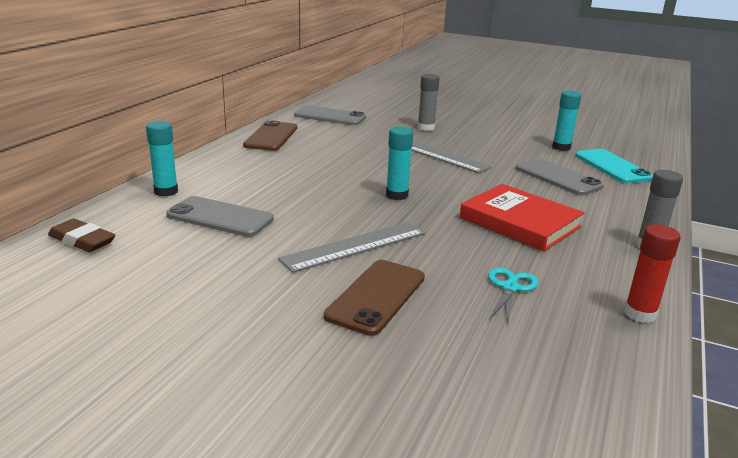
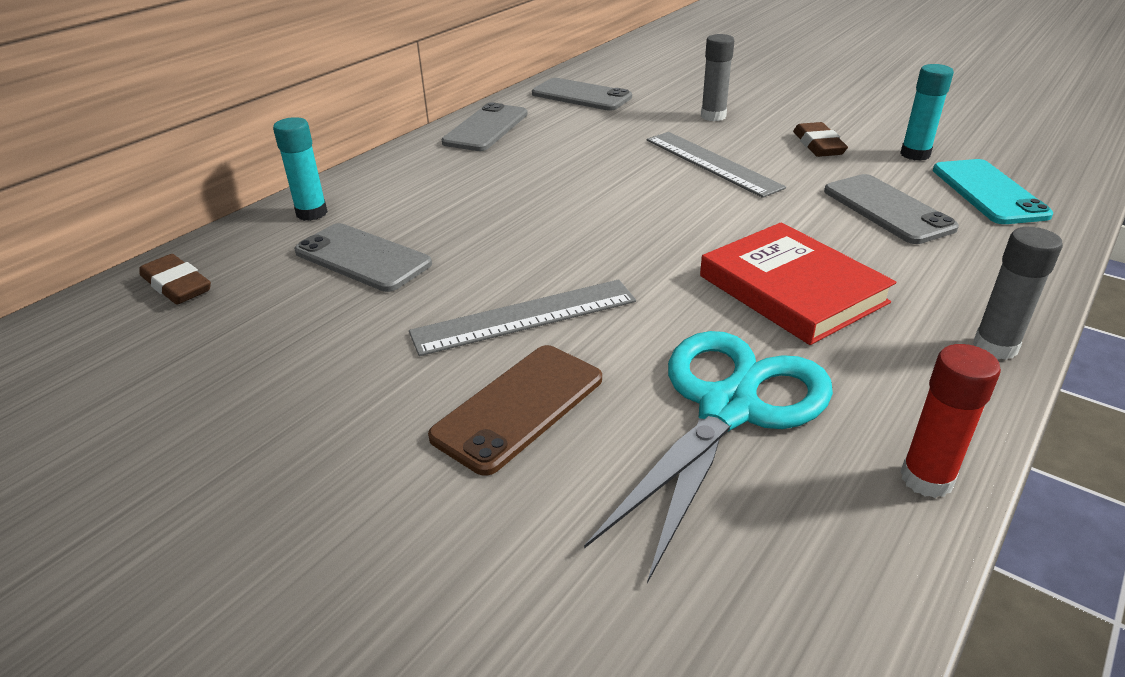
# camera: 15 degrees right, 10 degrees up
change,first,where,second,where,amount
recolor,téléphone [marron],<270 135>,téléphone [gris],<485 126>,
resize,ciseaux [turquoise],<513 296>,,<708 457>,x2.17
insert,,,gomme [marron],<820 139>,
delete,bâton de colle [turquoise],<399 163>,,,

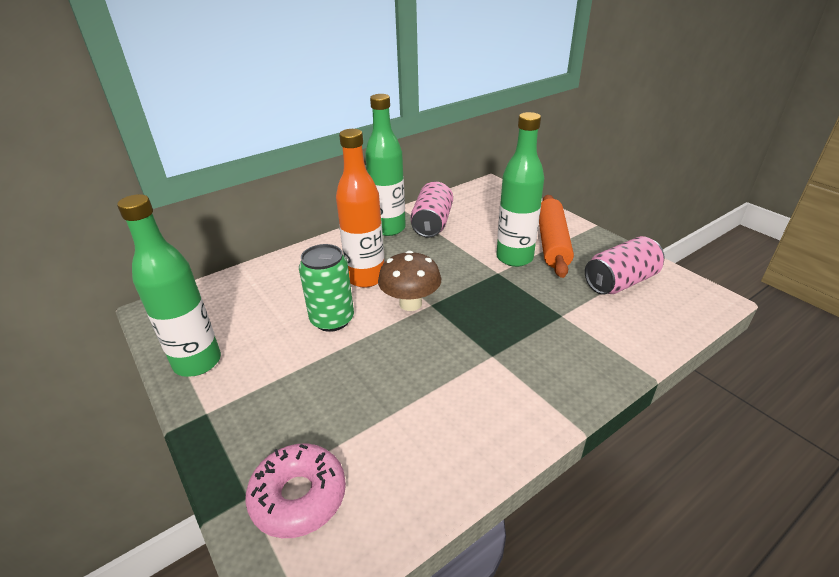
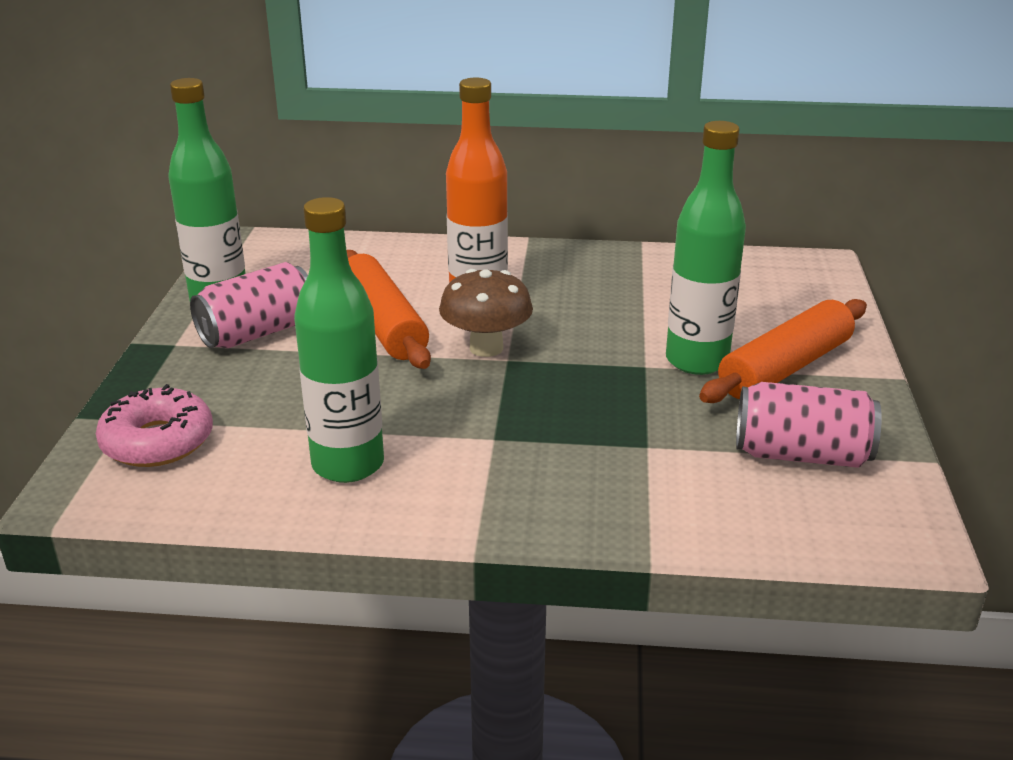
# camera: 40 degrees right, 5 degrees down
change,first,where,second,where,amount
move,canette [rose],<431 210>,,<249 305>,
move,bouteille [vert],<385 165>,,<339 340>,
replace,canette [vert],<326 288>,rouleau à pâtisserie [orange],<389 309>,

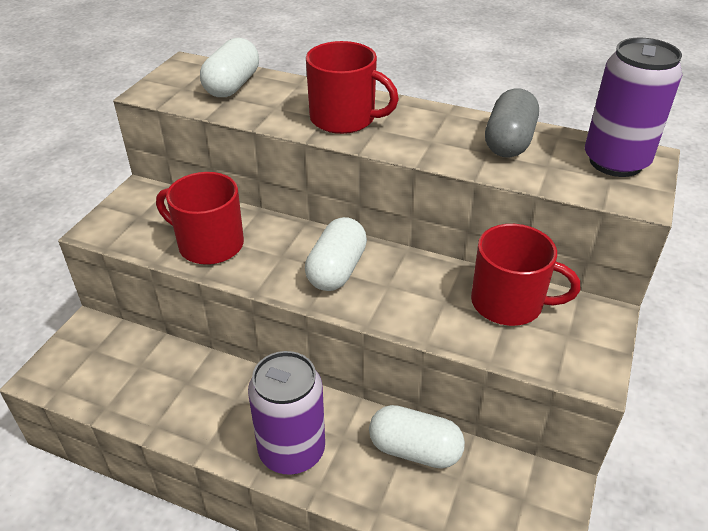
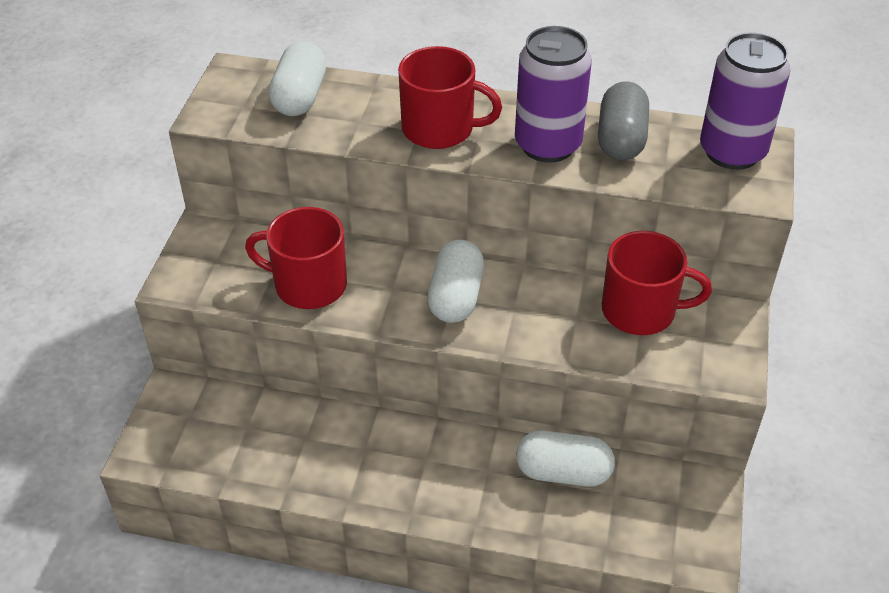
# camera: 10 degrees left, 5 degrees up
change,first,where,second,where,amount
move,canette [violet],<286 413>,,<553 94>,

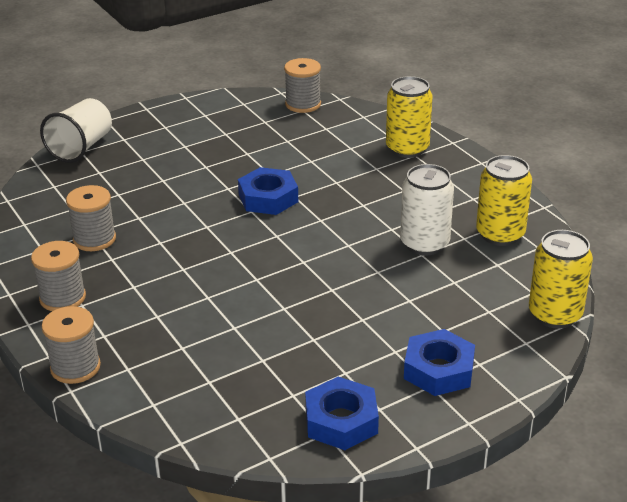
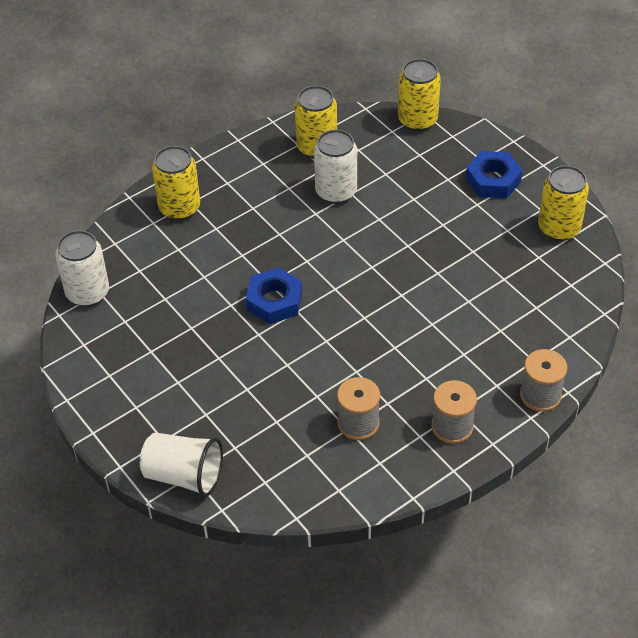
# camera: 95 degrees left, 15 degrees up
change,first,where,second,where,amount
replace,bobine [gris],<302 85>,canette [blanc],<82 268>,
replace,écrou [bleu],<342 413>,canette [jaune],<563 203>,

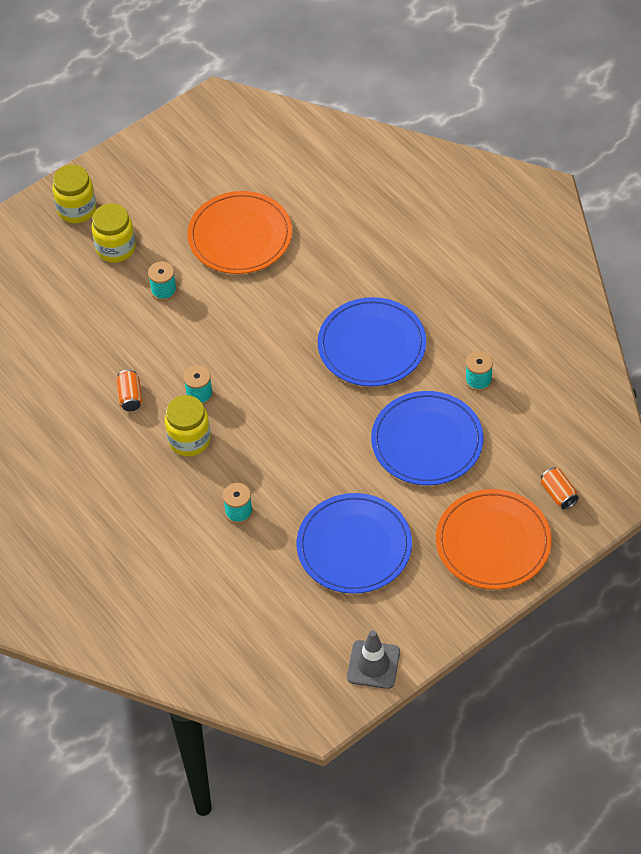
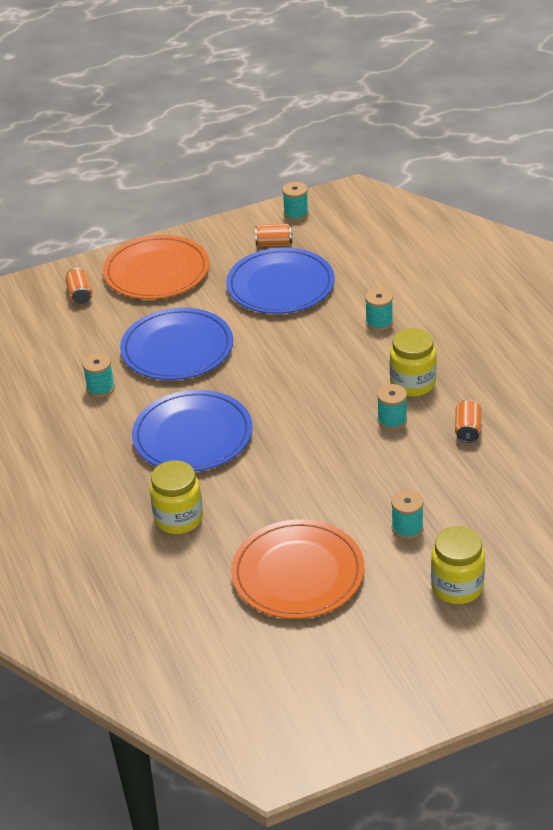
# camera: 165 degrees left, 15 degrees down
change,first,where,second,where,amount
move,bocal [jaune],<74 194>,,<176 497>,
insert,,,canette [orange],<273 235>,
replace,cône de chantier [gris],<373 659>,bobine [turquoise],<295 201>,

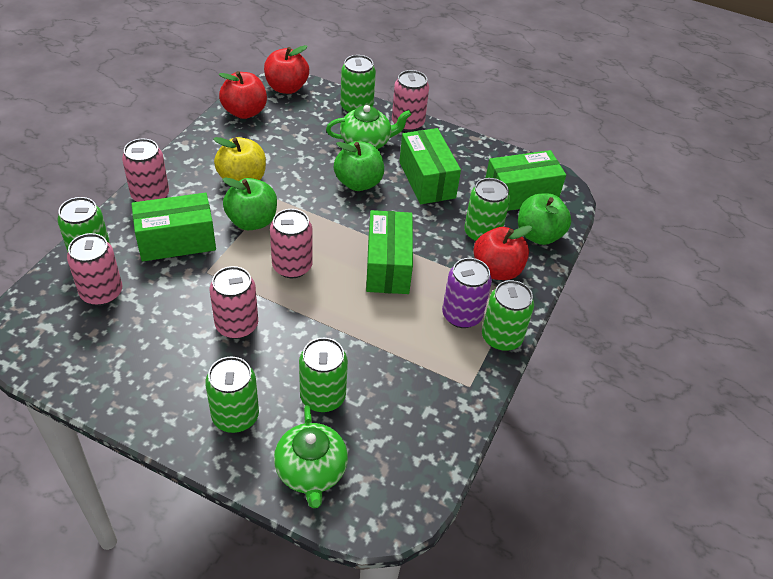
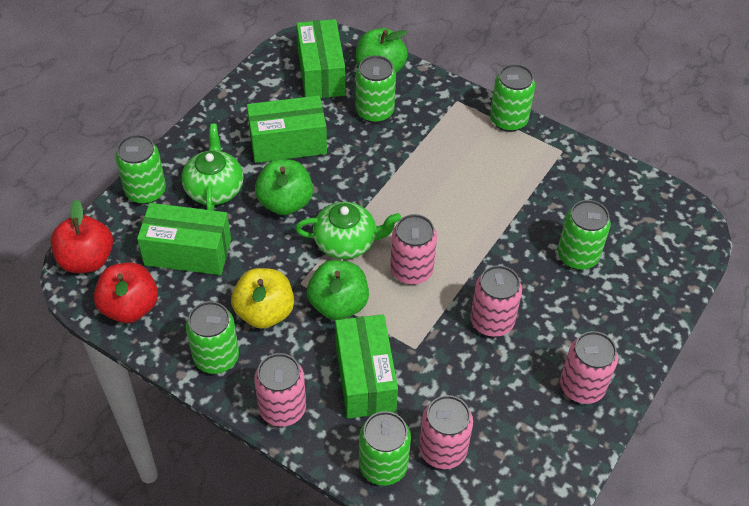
# camera: 80 degrees left, 5 degrees up
change,first,where,second,where,amount
move,boîte [vert],<389 252>,,<184 239>,
move,canette [vert],<232 395>,,<212 337>,
move,théière [vert],<311 456>,,<348 230>,
move,canette [rose],<410 101>,,<589 367>,
delete,canette [violet],<467 293>,,,
delete,pomme [rouge],<502 252>,,,

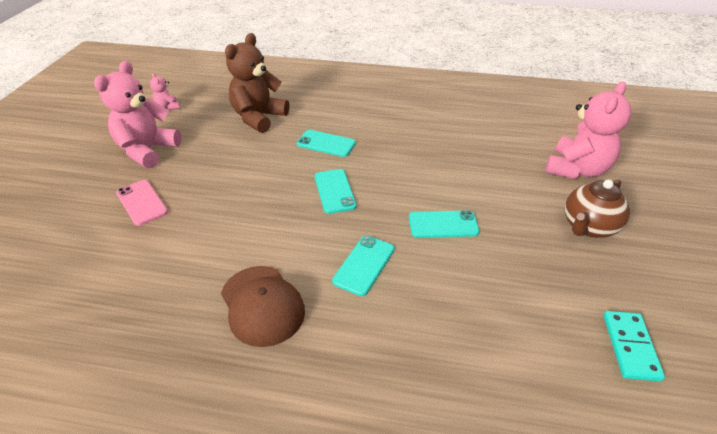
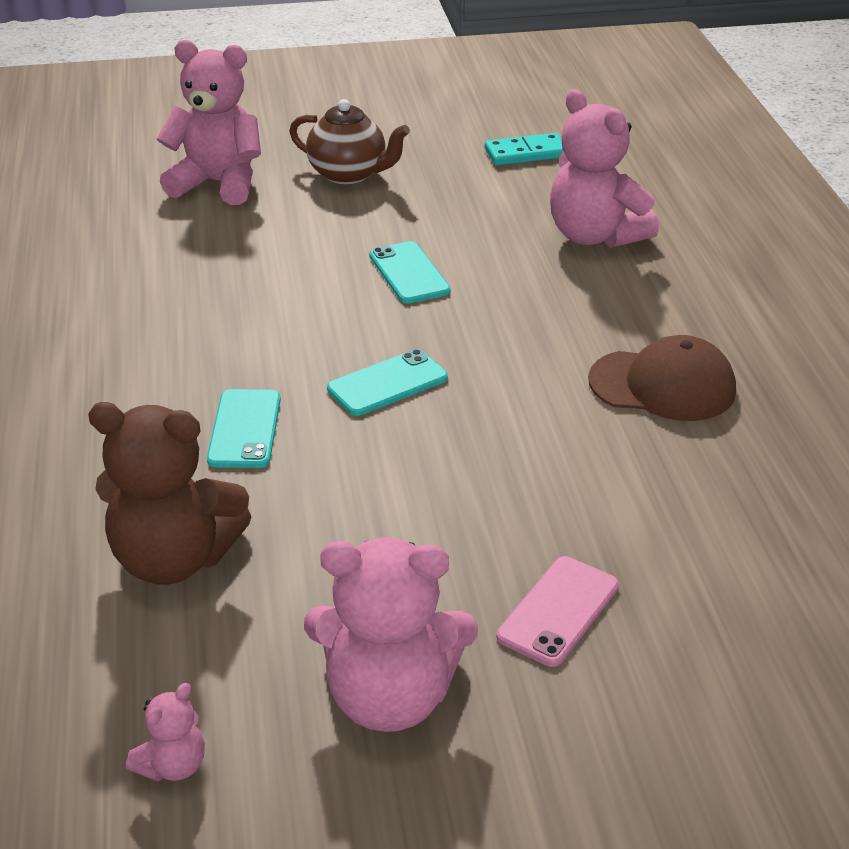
# camera: 110 degrees left, 5 degrees down
change,first,where,second,where,amount
insert,,,ours en peluche [rose],<604 168>,
rotate,casquette [marron],<263 306>,,<662 378>,60 degrees clockwise
delete,téléphone [turquoise],<363 266>,,,

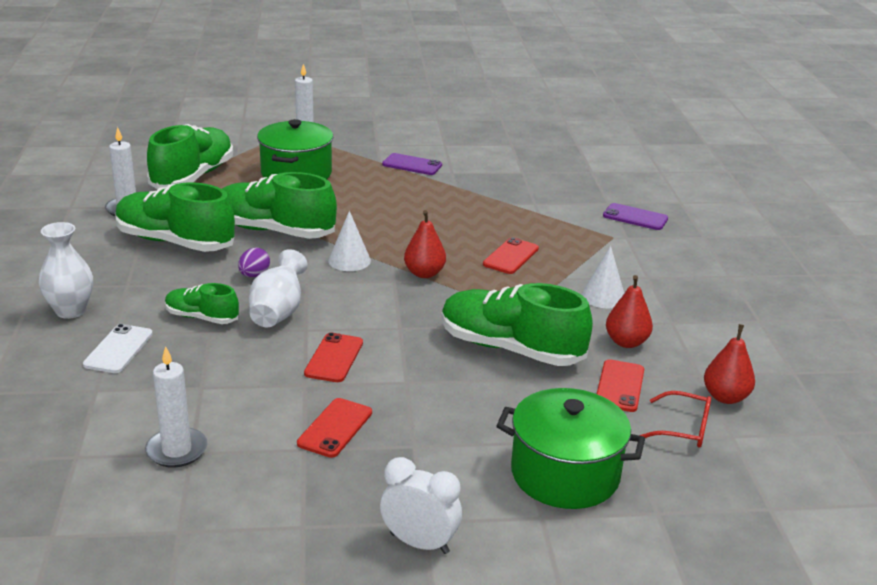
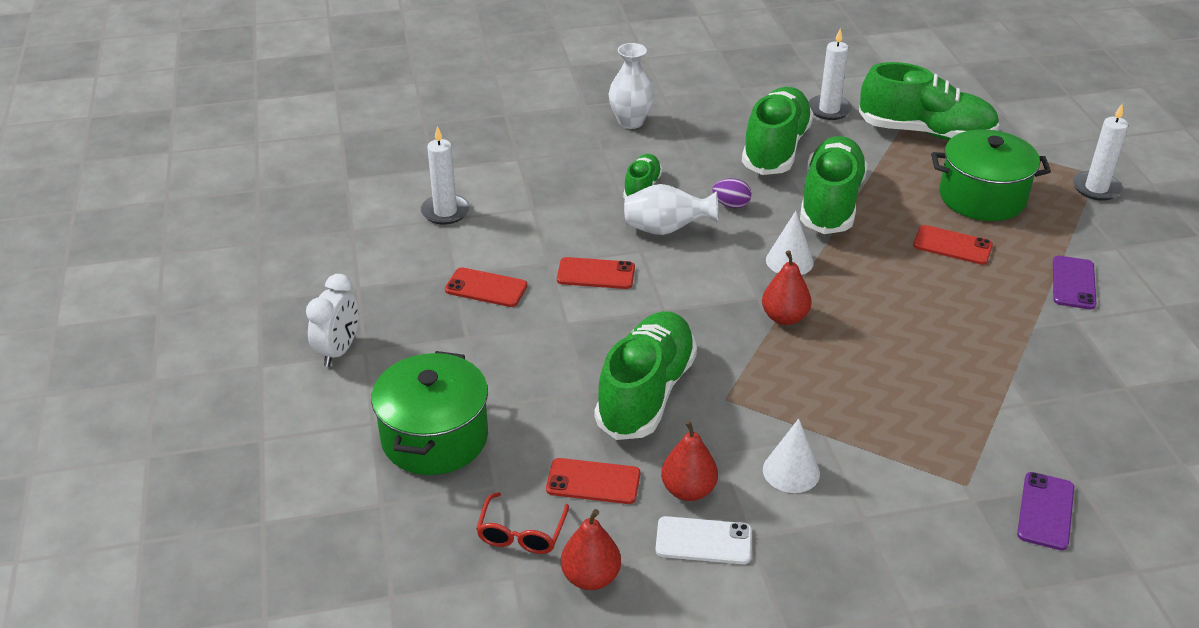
# camera: 85 degrees right, 10 degrees up
change,first,where,second,where,amount
move,téléphone [blanc],<118 348>,,<703 540>,
move,téléphone [rouge],<511 255>,,<953 245>,

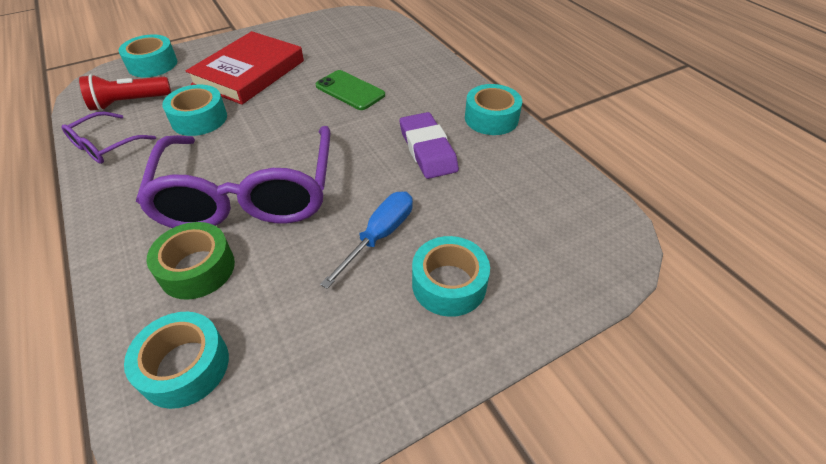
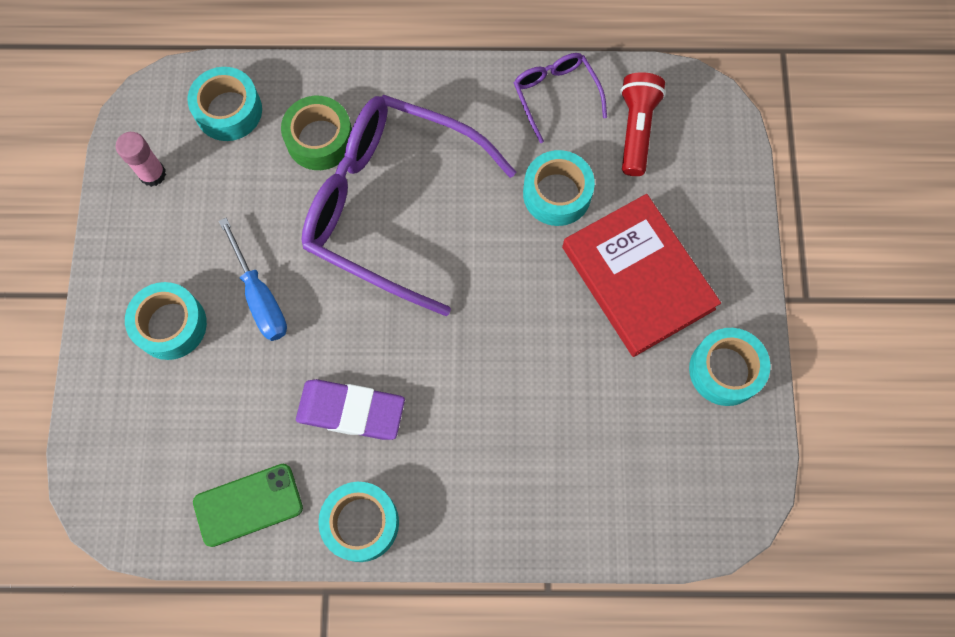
# camera: 120 degrees right, 25 degrees up
change,first,where,second,where,amount
insert,,,bâton de colle [rose],<141 159>,
move,téléphone [vert],<350 90>,,<248 505>,
move,ruban adhésif [turquoise],<148 56>,,<729 367>,

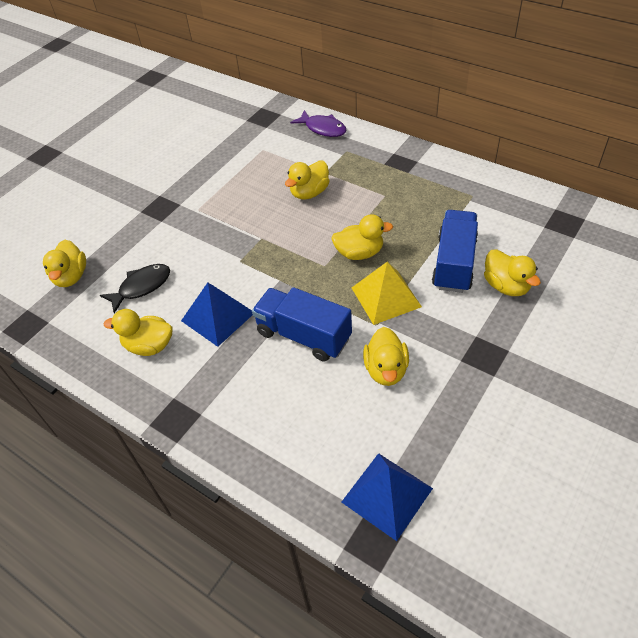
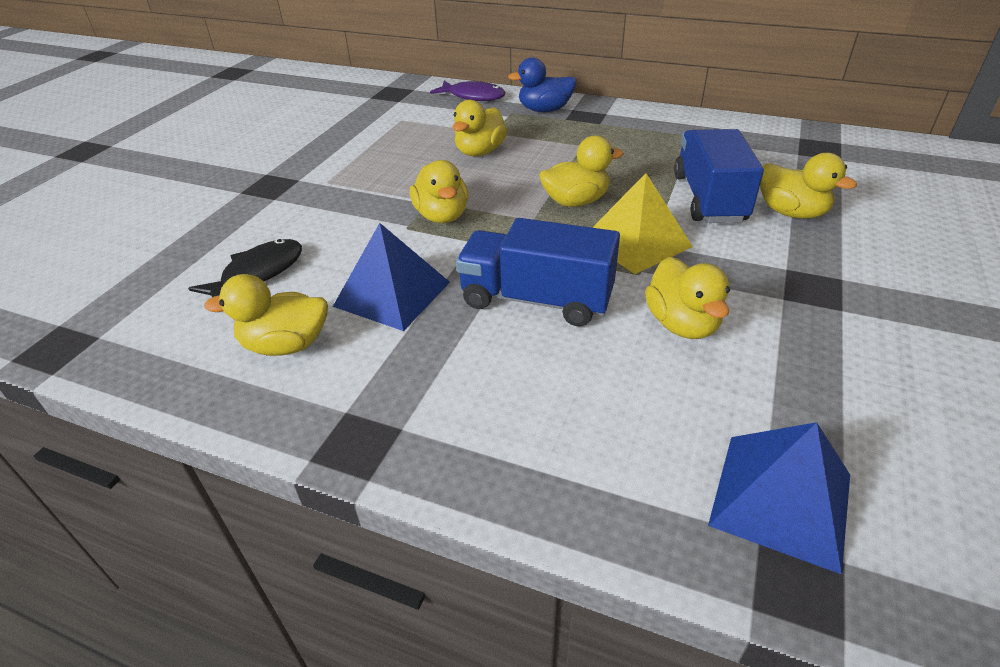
# camera: 15 degrees left, 10 degrees down
change,first,where,second,where,amount
move,canard [jaune],<64 263>,,<439 191>,
insert,,,canard [bleu],<542 84>,

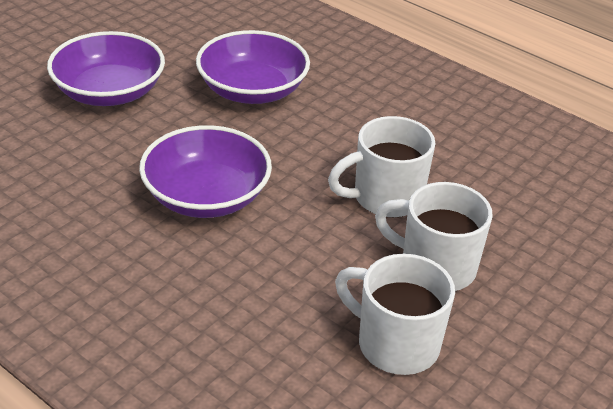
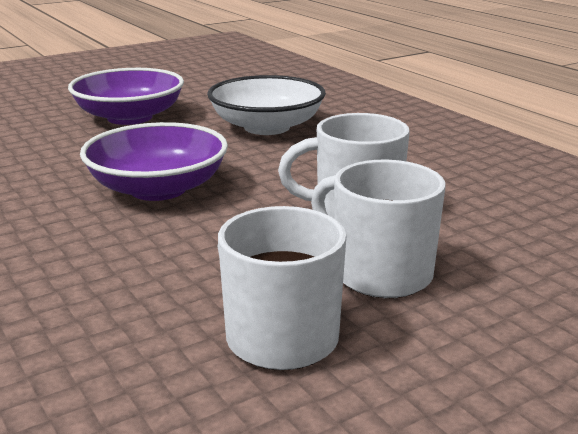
# camera: 20 degrees right, 15 degrees down
change,first,where,second,where,amount
recolor,bol [violet],<253 67>,bol [blanc],<266 105>,

